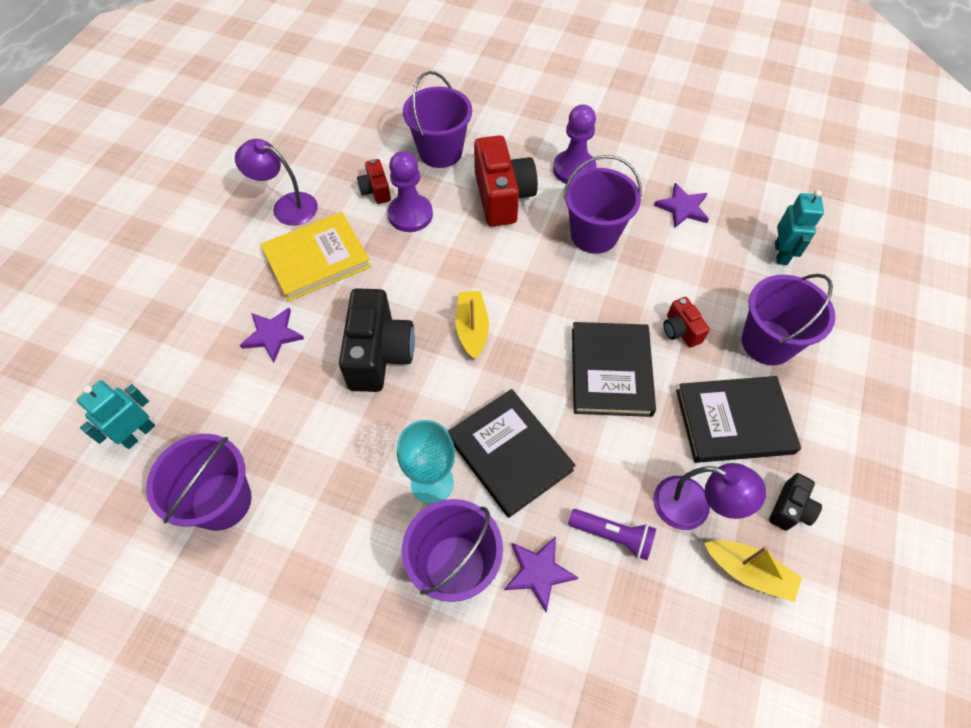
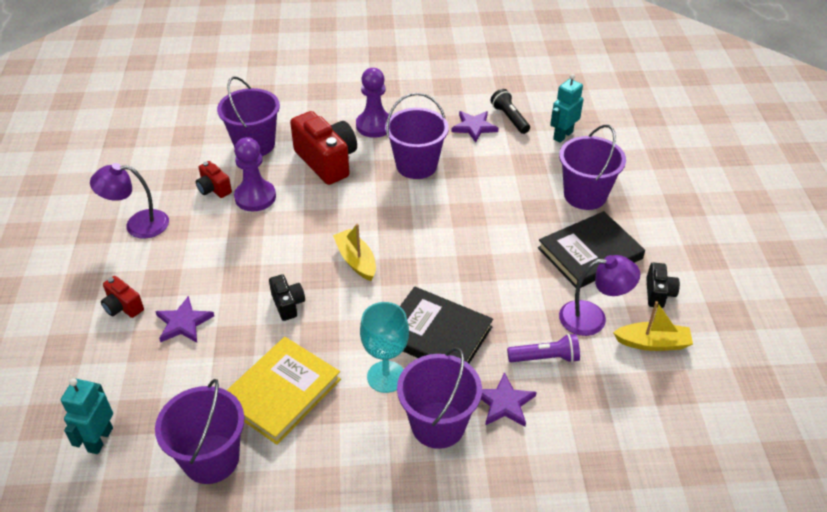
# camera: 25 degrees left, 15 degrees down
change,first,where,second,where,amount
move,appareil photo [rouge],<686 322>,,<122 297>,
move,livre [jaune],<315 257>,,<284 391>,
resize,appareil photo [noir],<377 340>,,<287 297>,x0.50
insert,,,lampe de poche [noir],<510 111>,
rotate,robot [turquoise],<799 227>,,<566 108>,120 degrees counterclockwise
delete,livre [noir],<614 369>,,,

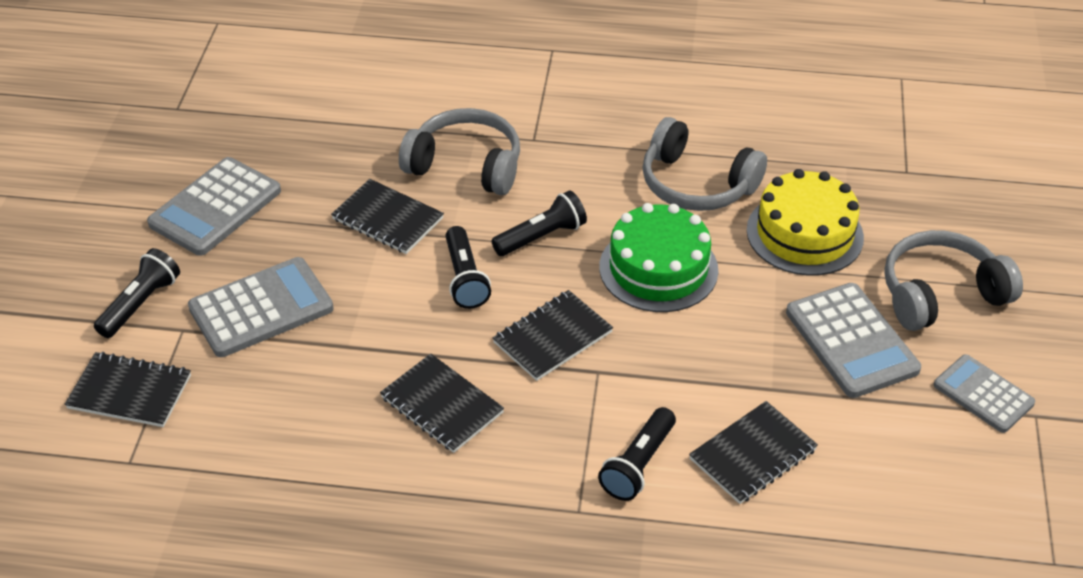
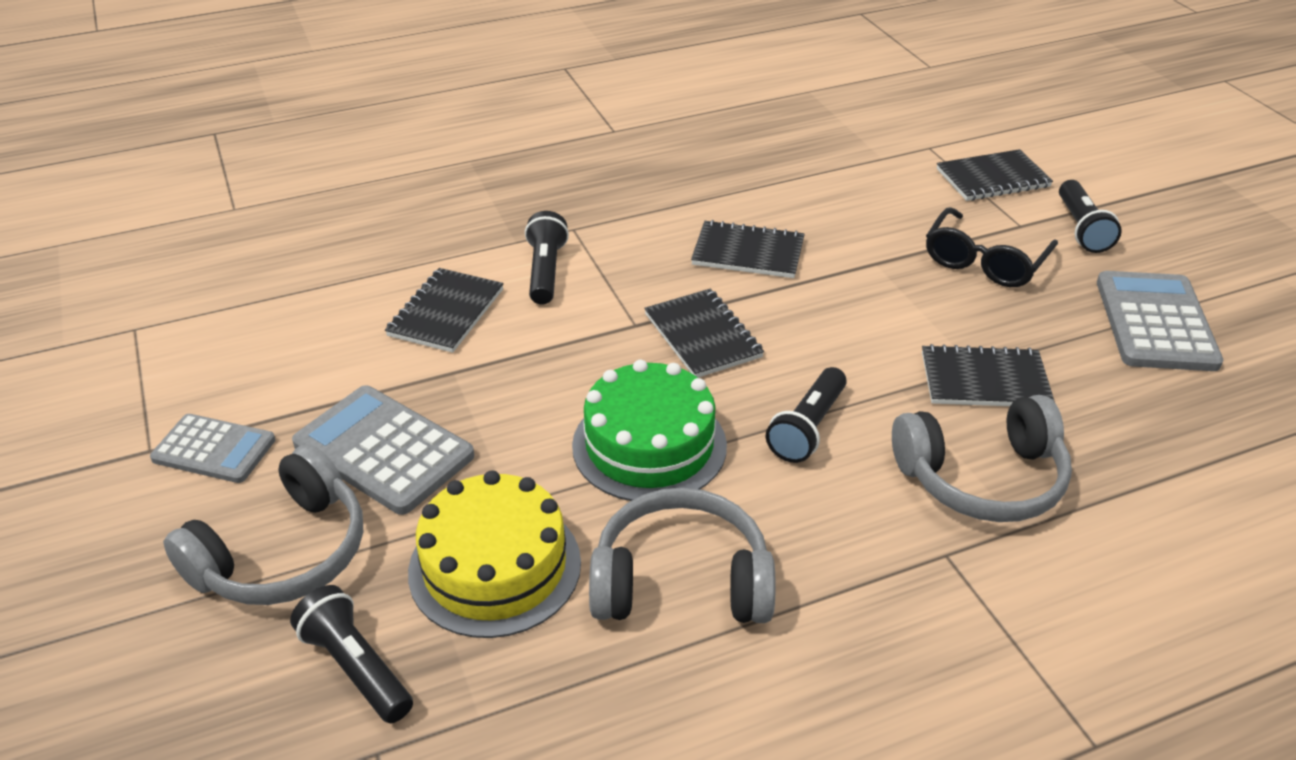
# camera: 150 degrees right, 5 degrees down
change,first,where,second,where,amount
move,lampe de poche [noir],<468 267>,,<351 654>,
rotate,carnet [noir],<553 335>,,<704 333>,45 degrees counterclockwise
replace,calculatrice [gris],<261 307>,lunettes [noir],<992 247>,

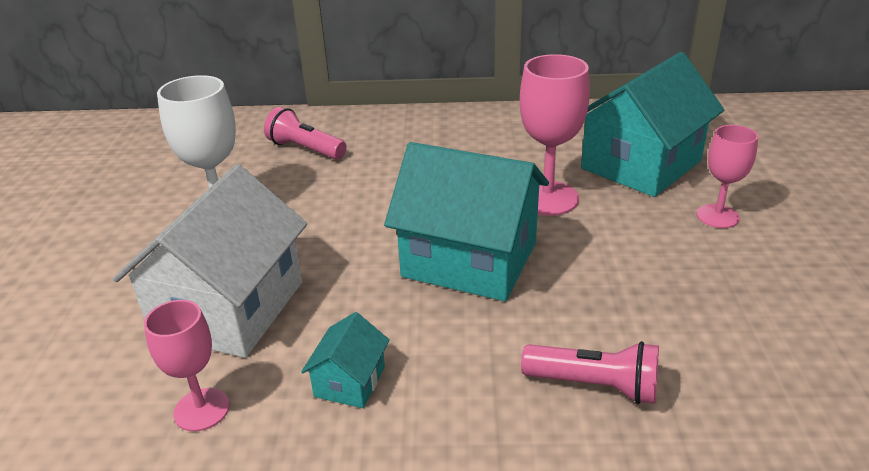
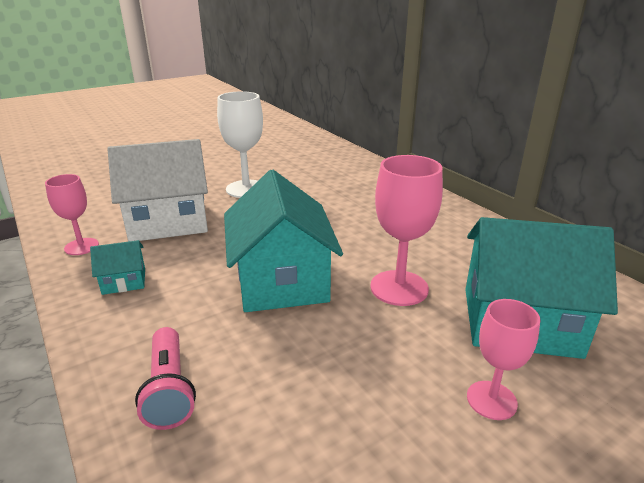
# camera: 55 degrees right, 5 degrees down
change,first,where,second,where,amount
delete,lampe de poche [rose],<305 133>,,,

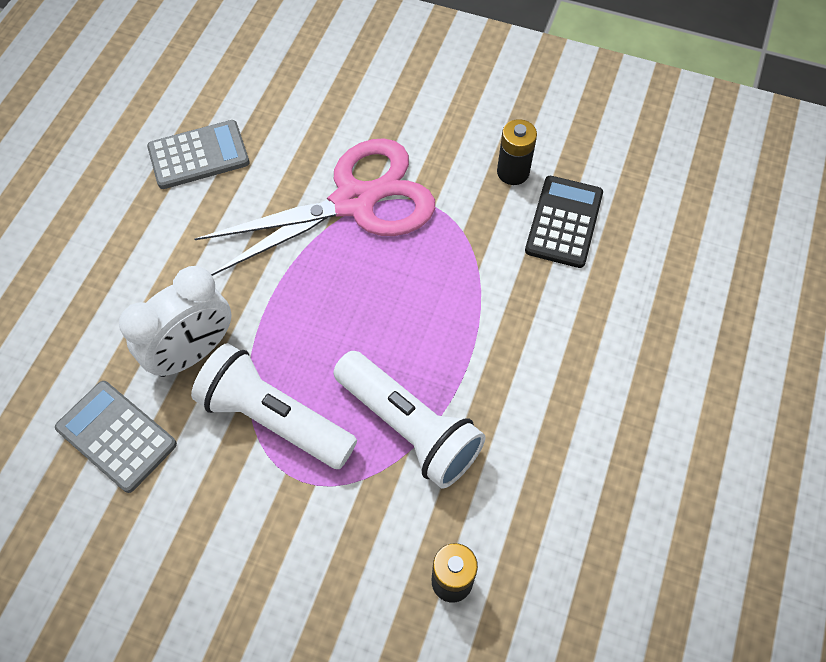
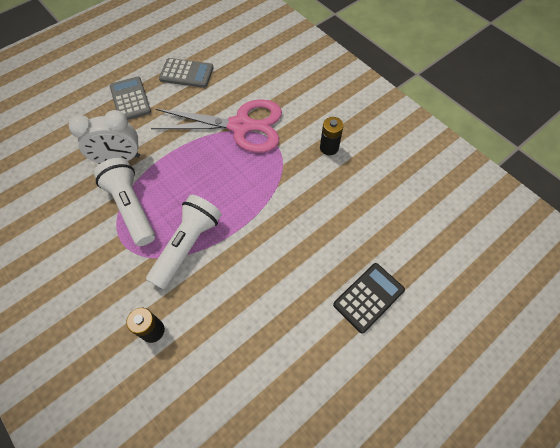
# camera: 30 degrees right, 0 degrees up
change,first,where,second,where,amount
move,calculatrice [gris],<116 437>,,<130 98>,
rotate,lampe de poche [blanc],<409 420>,,<184 242>,135 degrees counterclockwise
move,calculatrice [noir],<564 222>,,<369 298>,

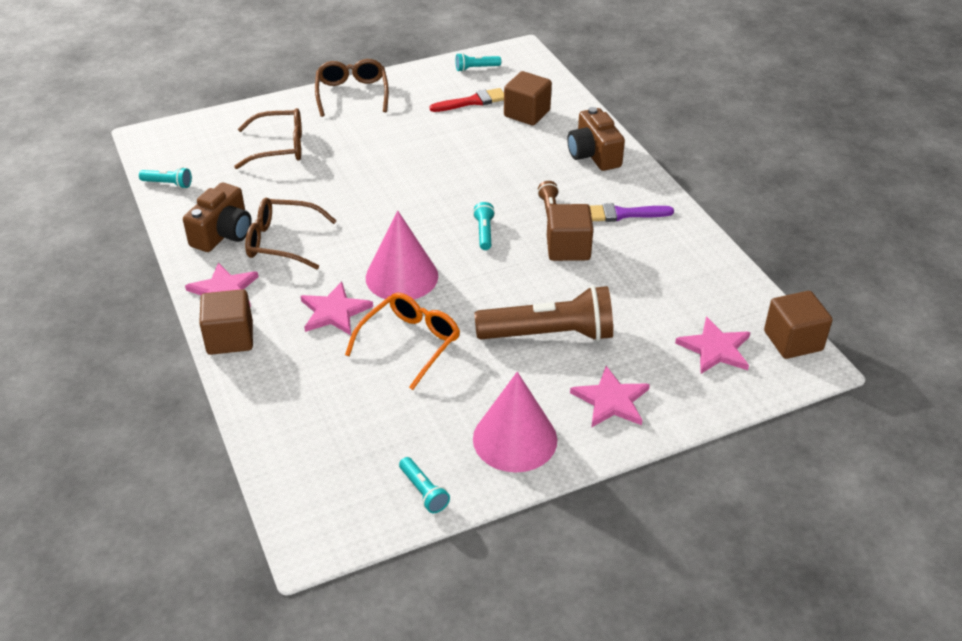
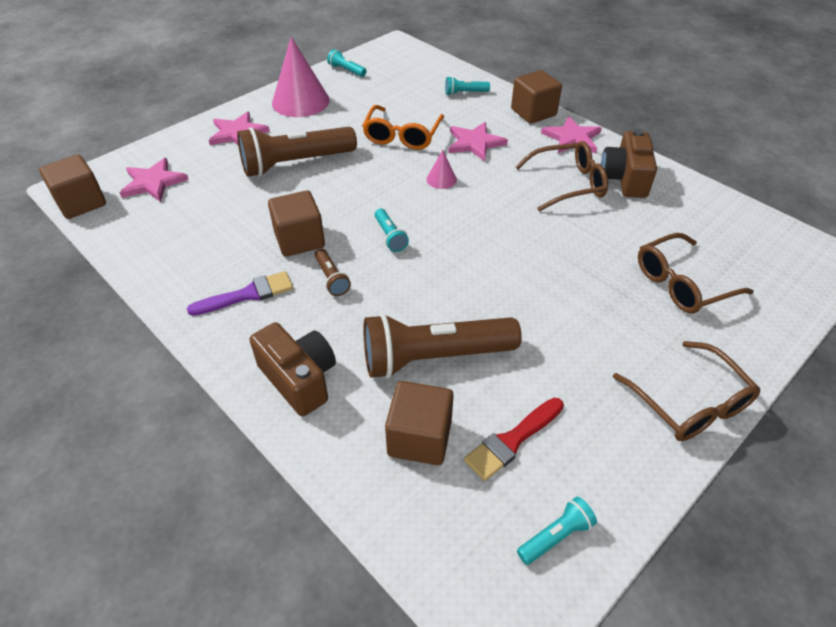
# camera: 160 degrees right, 5 degrees up
change,first,where,second,where,amount
insert,,,lampe de poche [marron],<442 346>,
resize,cône [rose],<402 255>,,<442 169>,x0.46
move,lampe de poche [turquoise],<165 178>,,<467 85>,

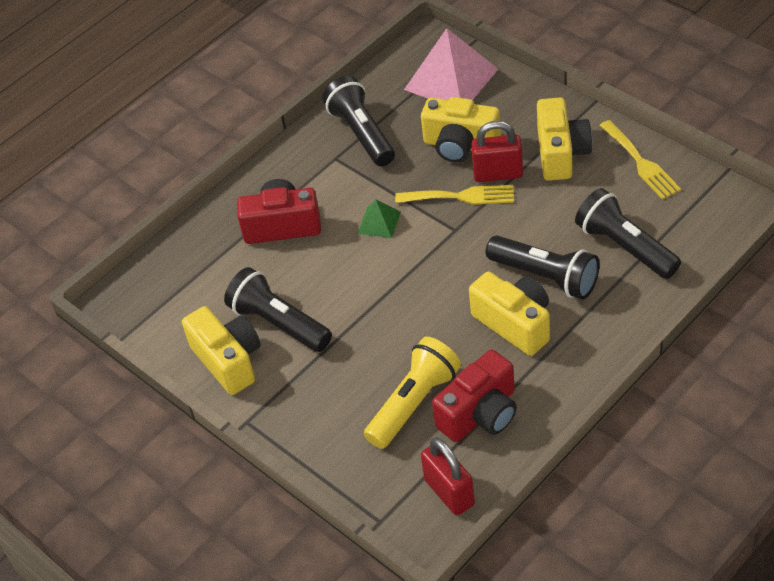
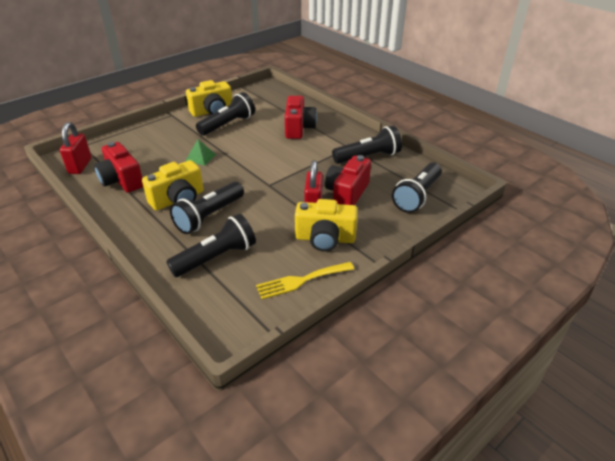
# camera: 90 degrees right, 10 degrees down
change,first,where,second,where,amount
rotate,cadenas [rouge],<448 477>,,<76 148>,60 degrees counterclockwise
move,pyramide [vert],<379 218>,,<201 152>,
recolor,appareil photo [jaune],<461 130>,appareil photo [rouge],<348 180>,
replace,pyramide [rose],<451 64>,lampe de poche [noir],<417 187>,
delete,lampe de poche [jaune],<412 393>,,,
delete,fourchette [jaune],<454 195>,,,

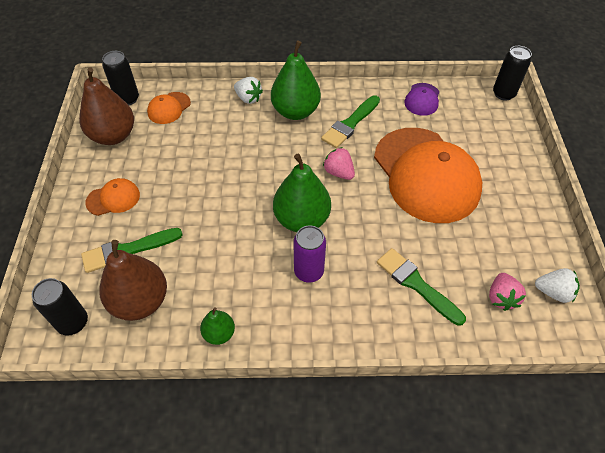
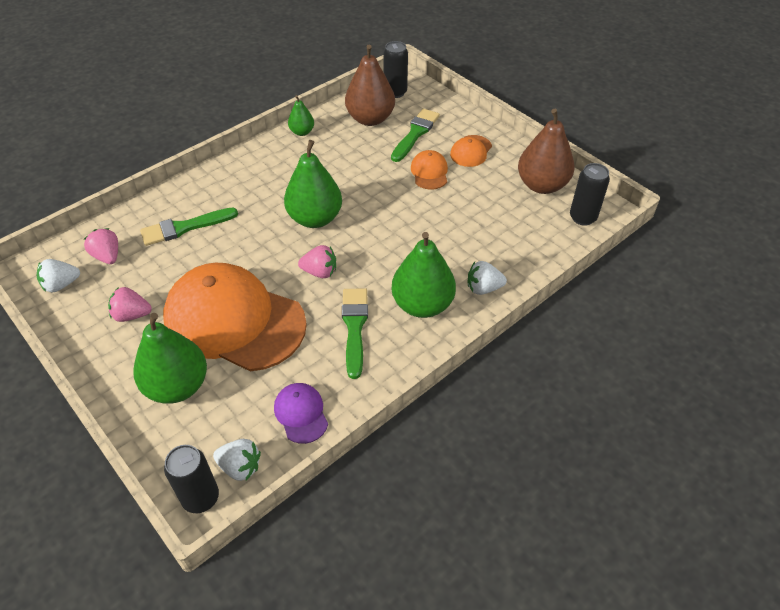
# camera: 140 degrees right, 5 degrees down
change,first,where,second,where,amount
insert,,,fraise [rose],<130 304>,
insert,,,poire [vert],<170 358>,
rotate,pinceau [vert],<421 287>,,<189 227>,150 degrees clockwise
insert,,,fraise [blanc],<237 460>,
move,casquette [orange],<169 108>,,<429 170>,
delete,canette [violet],<310 254>,,,

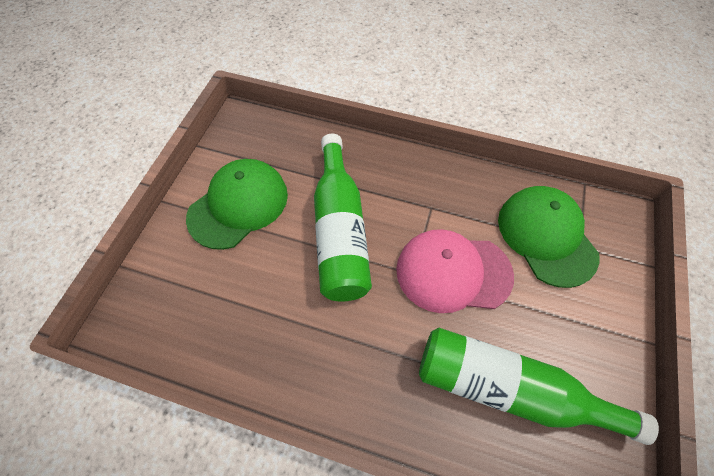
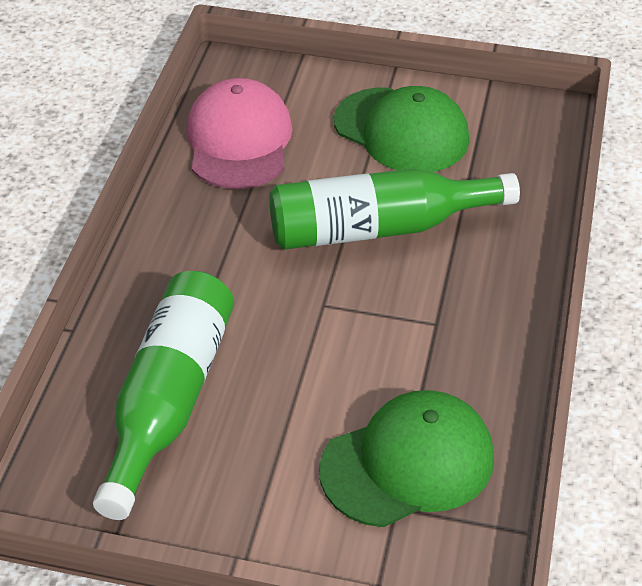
# camera: 85 degrees right, 15 degrees down
change,first,where,second,where,amount
move,casquette [rose],<455 271>,,<239 133>,

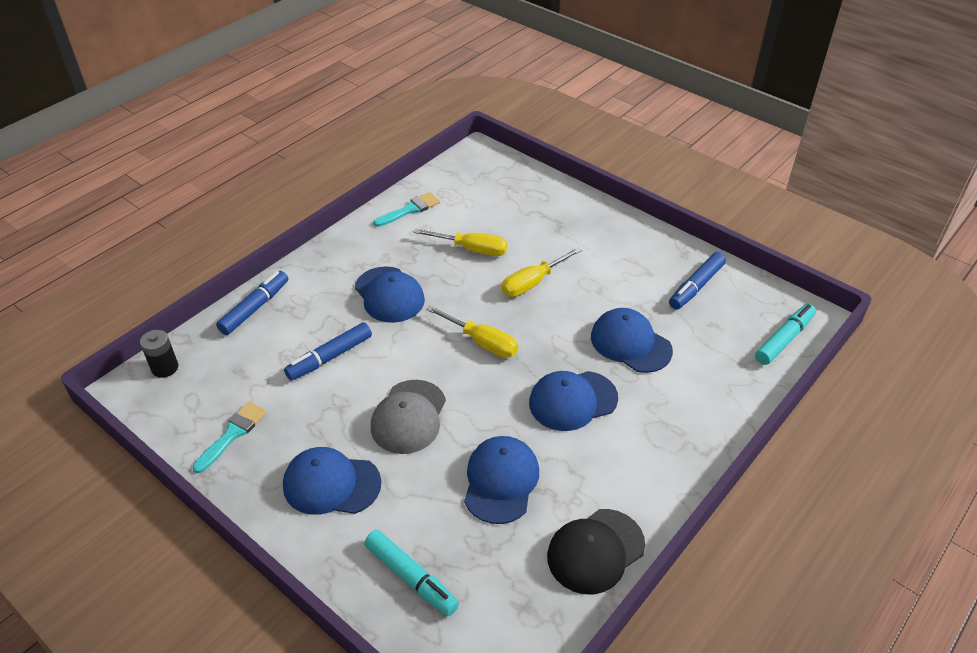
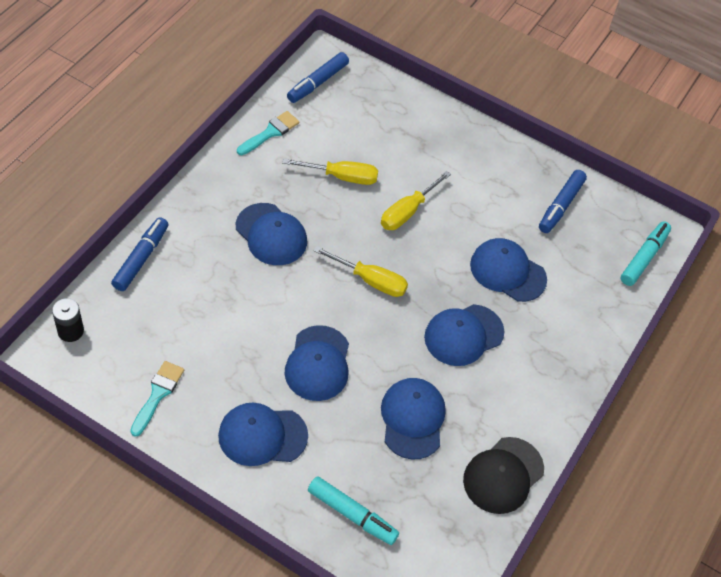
# camera: 15 degrees left, 10 degrees up
change,first,where,second,where,amount
recolor,casquette [gris],<408 417>,casquette [bleu],<317 363>,
move,feutre [bleu],<328 351>,,<318 77>,

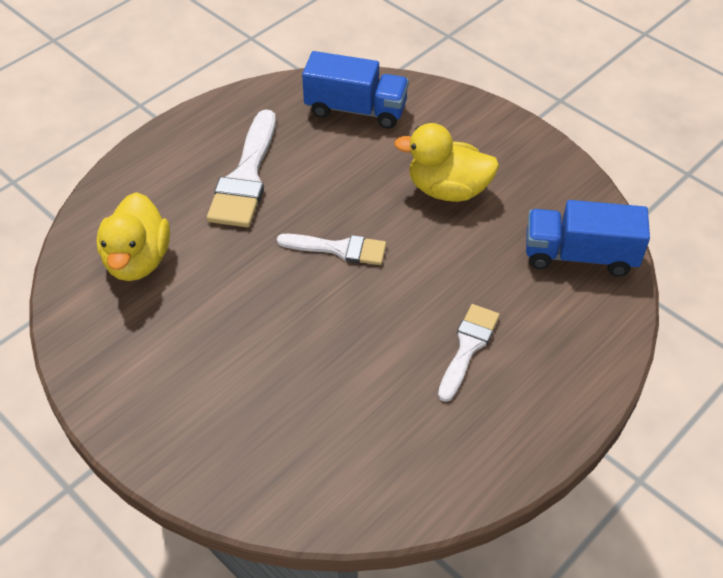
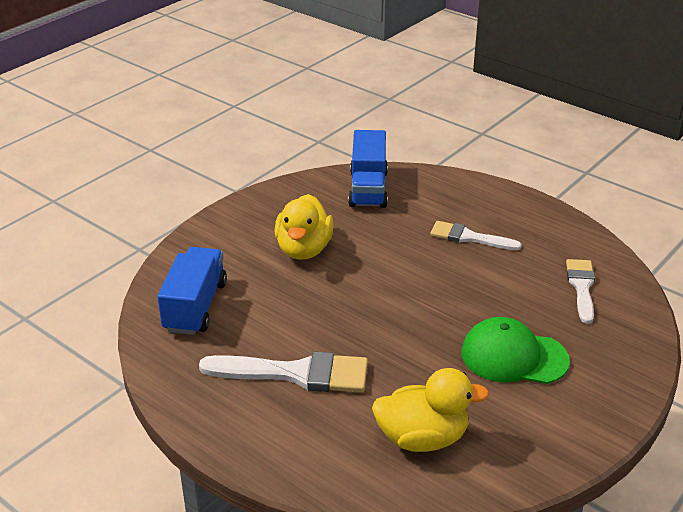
# camera: 95 degrees left, 15 degrees down
change,first,where,second,where,amount
insert,,,casquette [vert],<516 350>,
move,pinceau [blanc],<331 249>,,<580 291>,

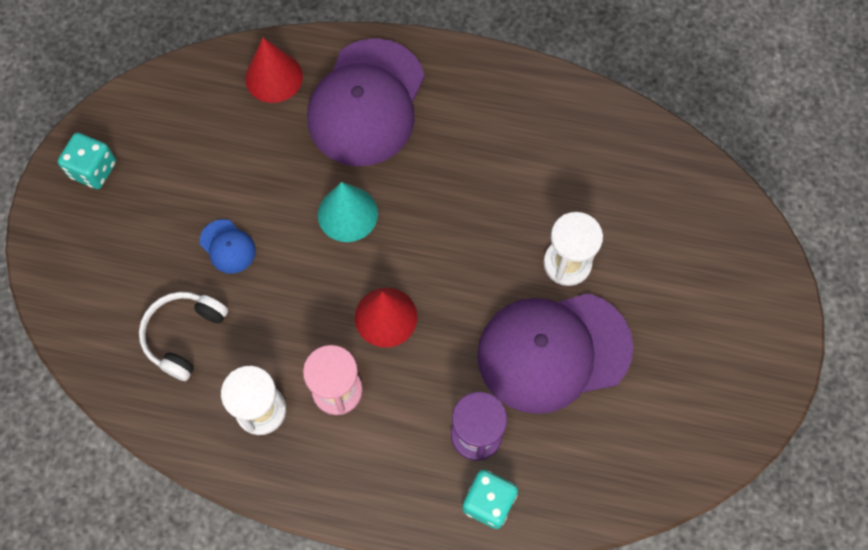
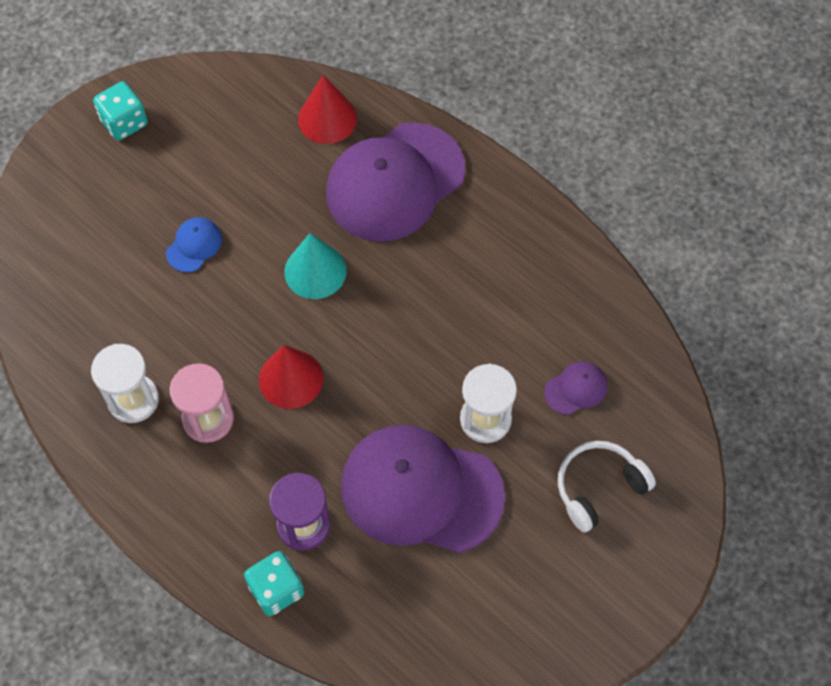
# camera: 30 degrees right, 5 degrees down
change,first,where,second,where,amount
rotate,casquette [bleu],<228 246>,,<194 244>,135 degrees counterclockwise
insert,,,casquette [violet],<575 388>,
move,casque audio [blanc],<183 336>,,<607 486>,

